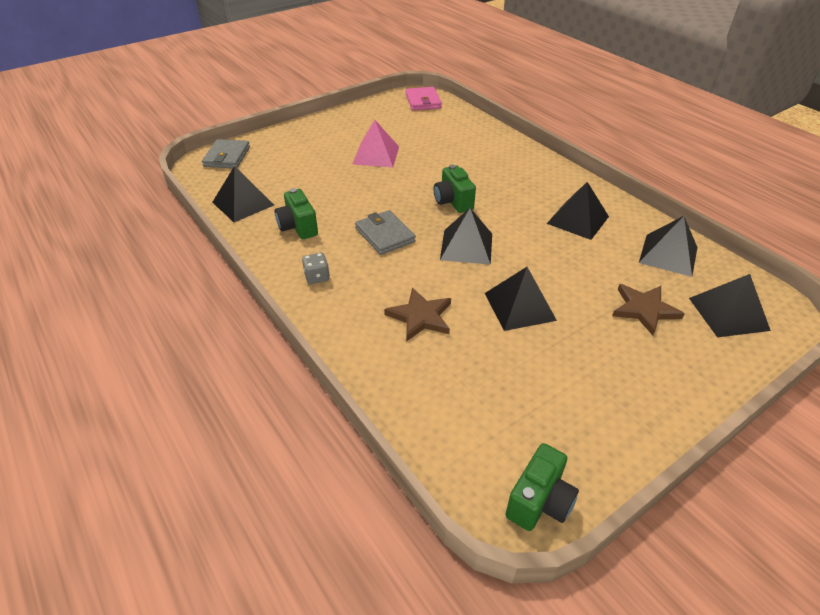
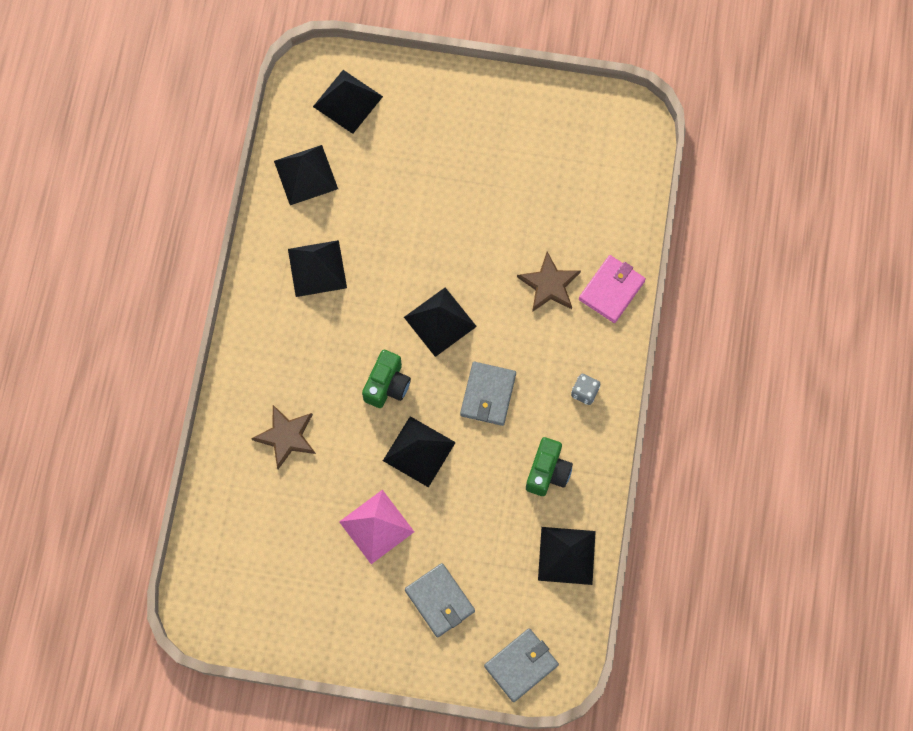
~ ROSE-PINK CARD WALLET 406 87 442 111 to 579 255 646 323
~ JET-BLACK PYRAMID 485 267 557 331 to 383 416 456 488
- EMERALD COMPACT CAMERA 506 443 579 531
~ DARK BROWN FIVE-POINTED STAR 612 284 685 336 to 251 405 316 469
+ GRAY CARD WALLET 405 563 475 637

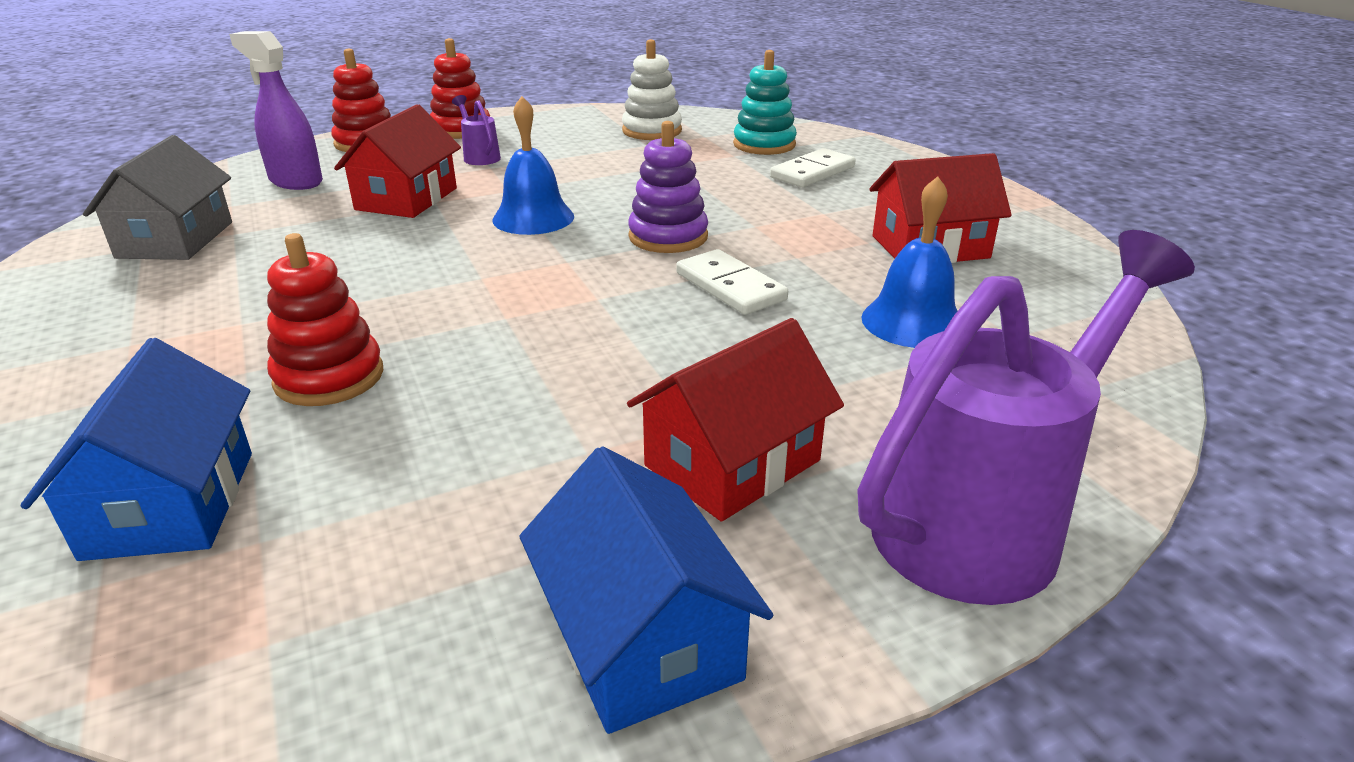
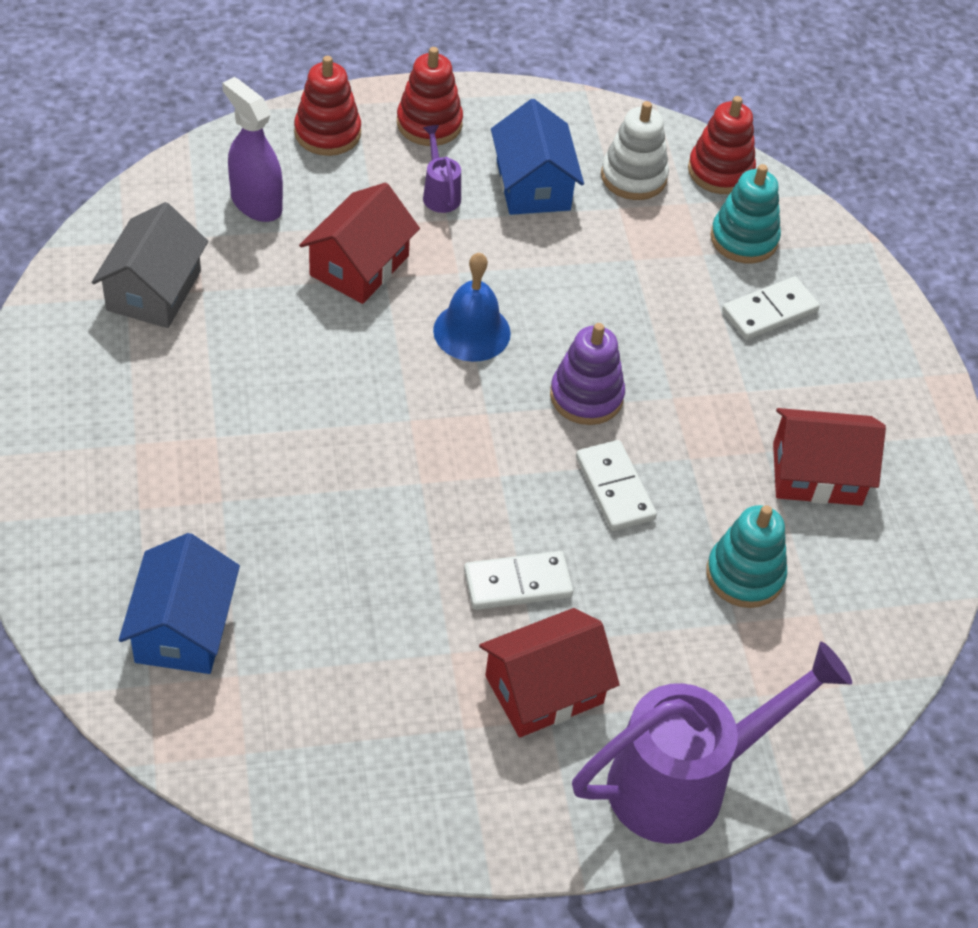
~ CRIMSON STACKING RINGS 267 233 383 406 to 688 96 756 194
~ COBALT COTTAGE 519 446 773 734 to 491 99 584 215
~ COBALT HAND BELL 861 176 957 348 to TURQUOISE STACKING RINGS 706 505 787 608
+ WHITE DOMINO 464 551 573 610

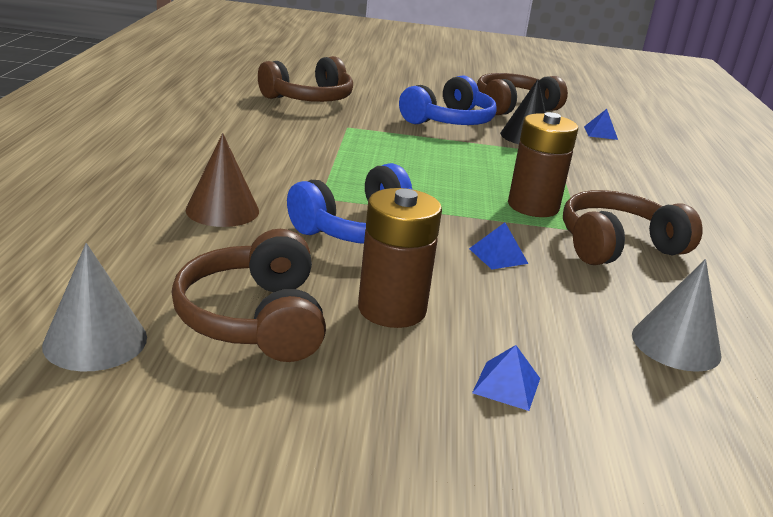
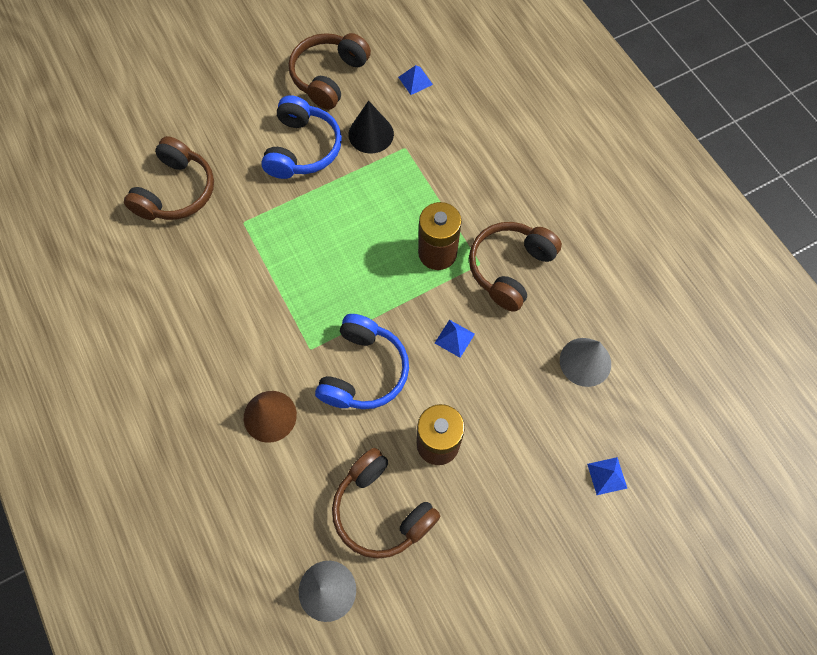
~ COBALT PYRAMID 472 345 540 411 to 587 457 627 495

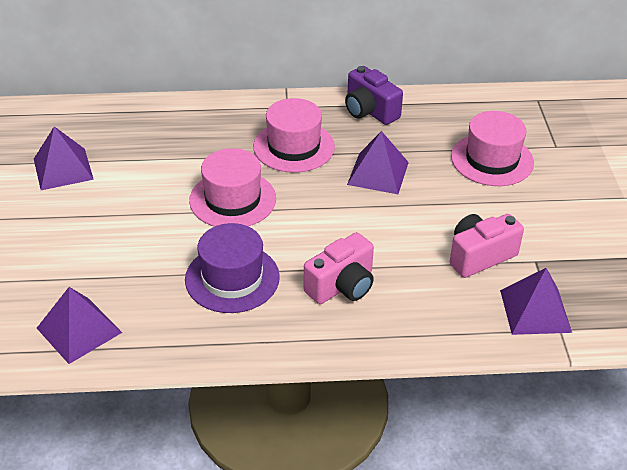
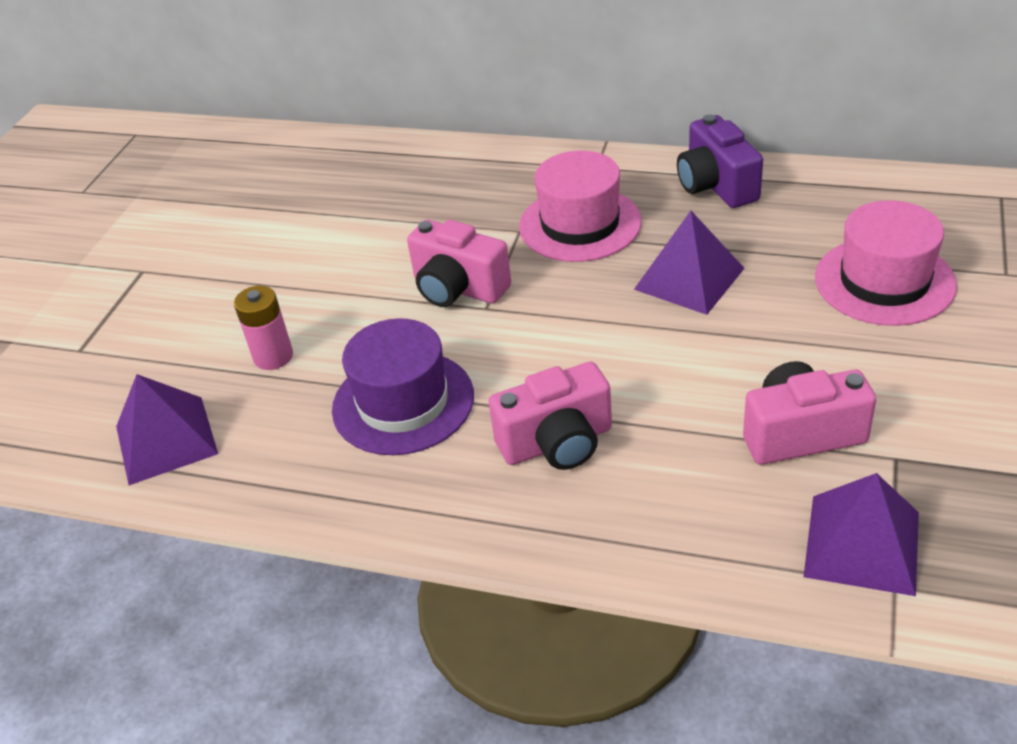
- PURPLE PYRAMID 34 126 94 190
~ ROSE-PINK TOP HAT 189 148 276 227 to ROSE-PINK COMPACT CAMERA 407 219 511 307
+ ROSE-PINK AA BATTERY 234 286 293 370

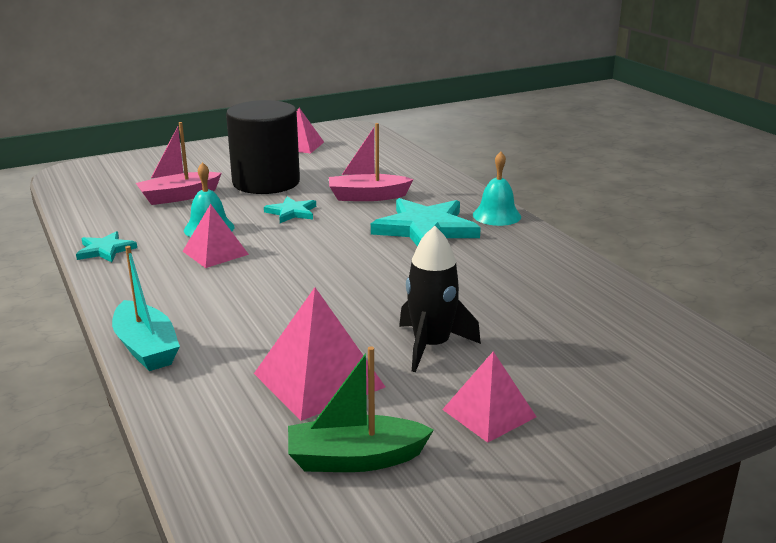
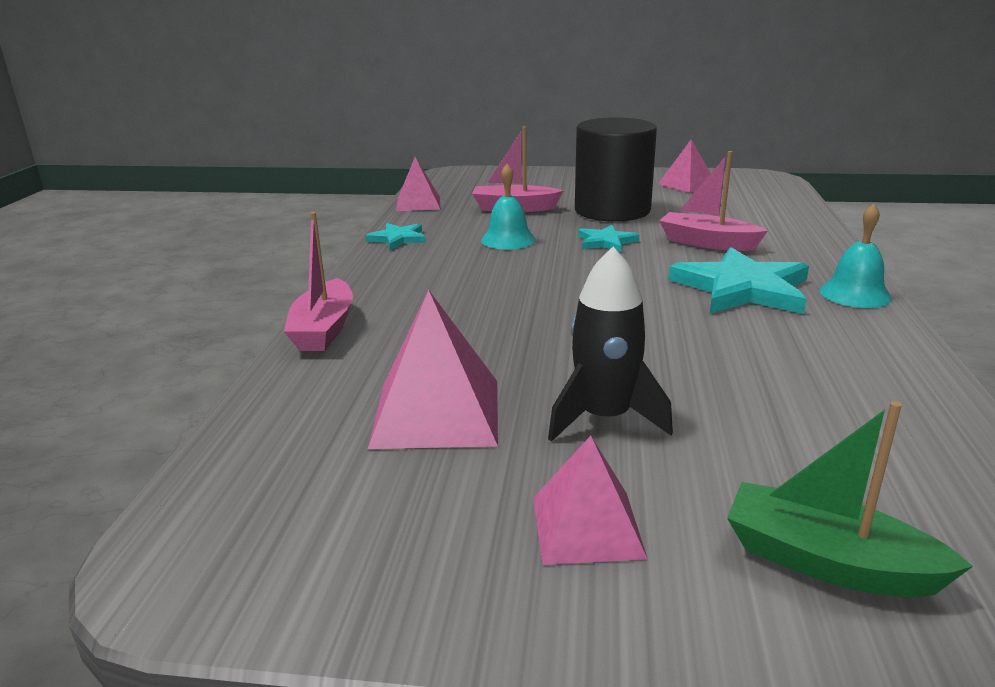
~ TURQUOISE TOY BOAT 112 246 180 371 to ROSE-PINK TOY BOAT 284 212 353 351
~ ROSE-PINK PYRAMID 183 204 249 268 to 396 157 440 211
~ EMERALD TOY BOAT 288 346 434 472 to 727 401 973 597

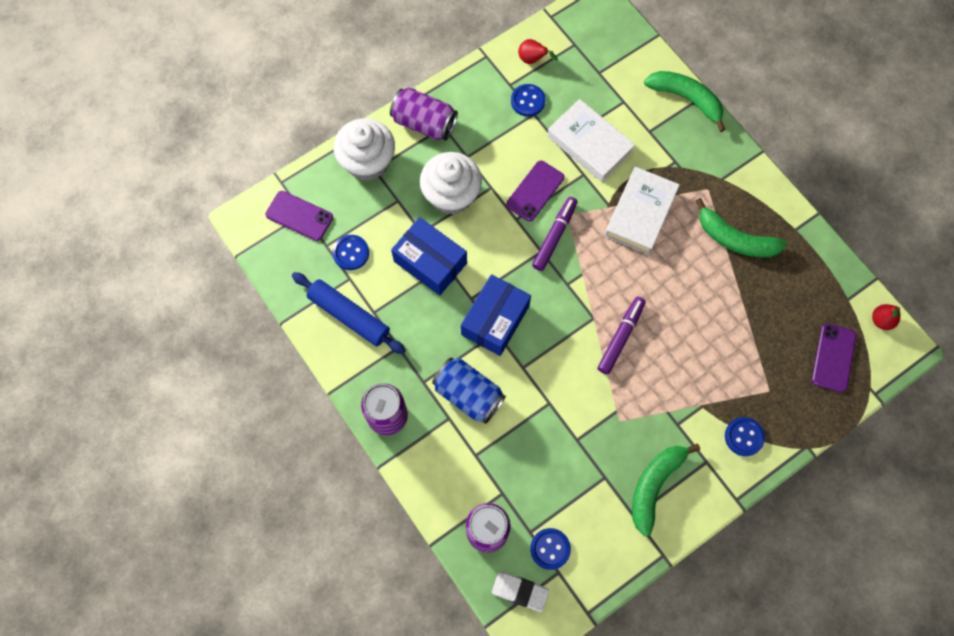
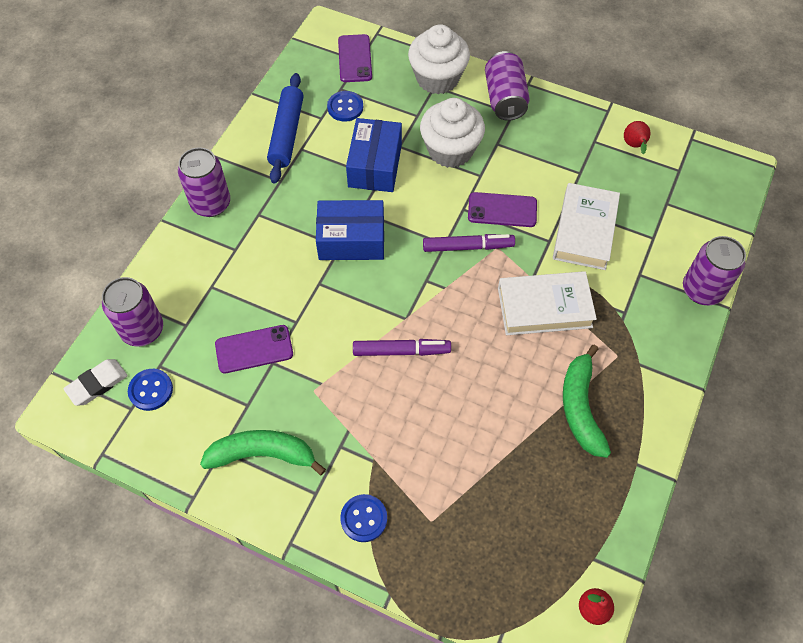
- COBALT SODA CAN 432 357 506 424
~ WHITE PENCIL ERASER 492 571 549 612 = 63 359 128 406 60 degrees clockwise
- COBALT SHIRT BUTTON 511 84 546 116
~ EMERALD TOY BANANA 644 71 726 132 to PURPLE SODA CAN 683 236 746 305
~ PURPLE SMARTPHONE 812 323 856 392 to 215 325 293 373

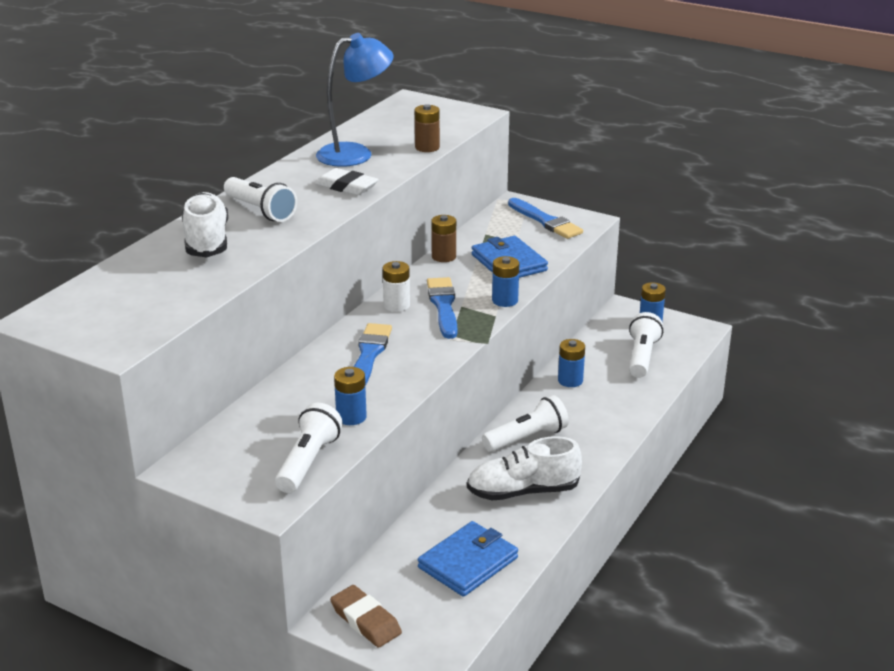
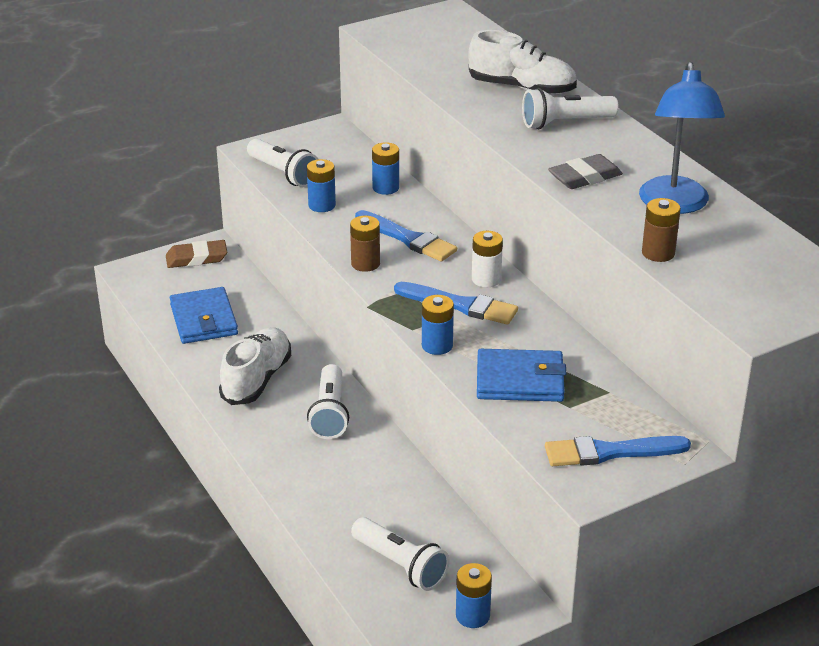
~ WHITE PENCIL ERASER 315 168 379 195 to GRAY PENCIL ERASER 548 154 623 189
~ DARK BROWN AA BATTERY 431 215 456 262 to 350 216 380 272
~ COBALT AA BATTERY 558 339 585 387 to 372 142 399 195

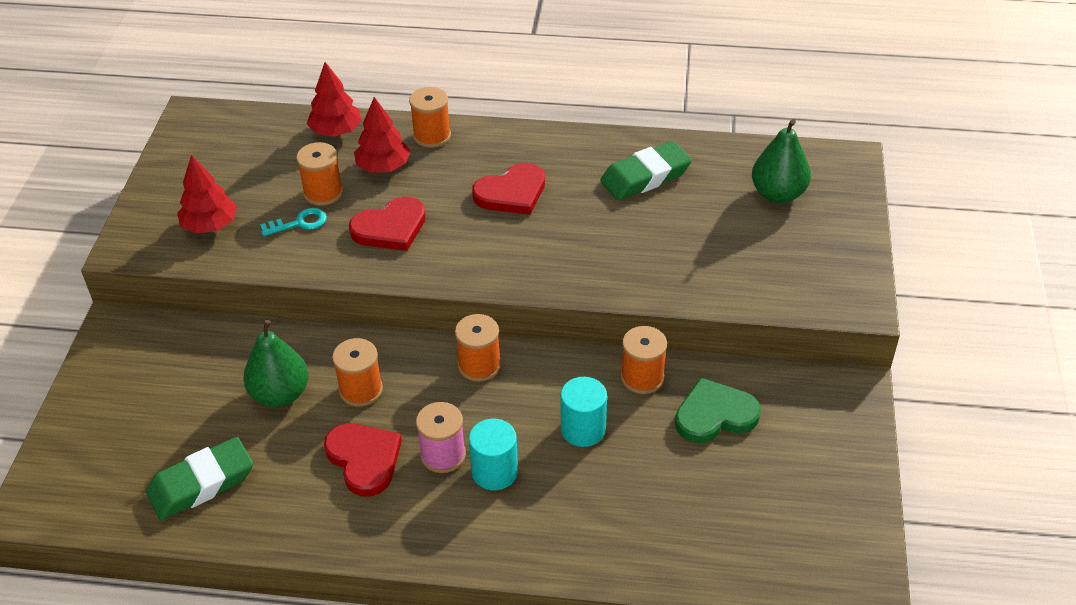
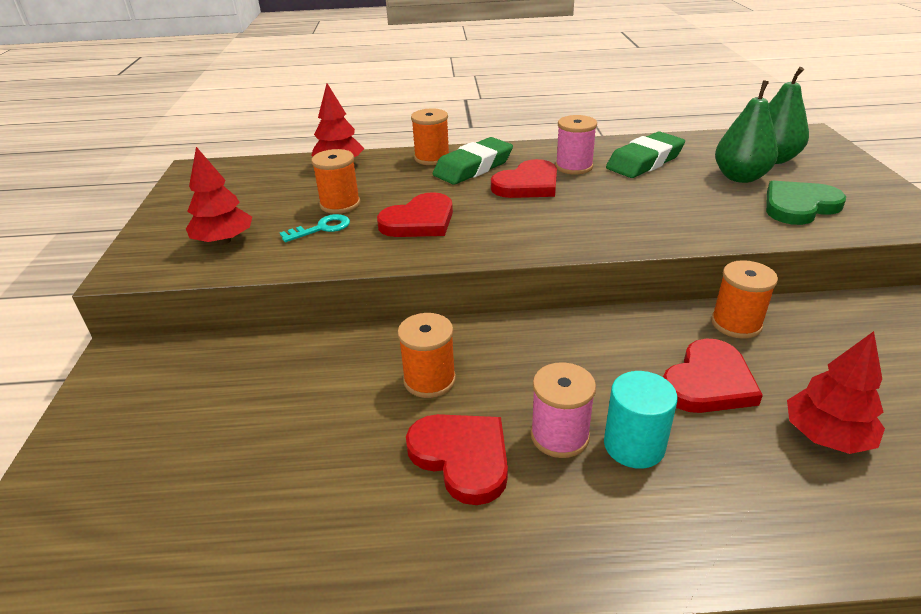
~ EMERALD PENCIL ERASER 146 437 253 520 to 433 137 513 185
~ EMERALD TOY PEAR 243 320 308 407 to 715 80 778 183
~ CRIMSON TREE 354 97 410 173 to 787 331 885 454
- ORANGE SPOOL 455 314 501 382
~ TURQUOISE CYLINDER SHAPE 561 377 607 447 to CRIMSON HEART SHAPE 663 338 763 413
~ EMERALD HEART SHAPE 675 377 761 443 to 766 181 846 225
+ ROSE-PINK SPOOL 555 115 597 175

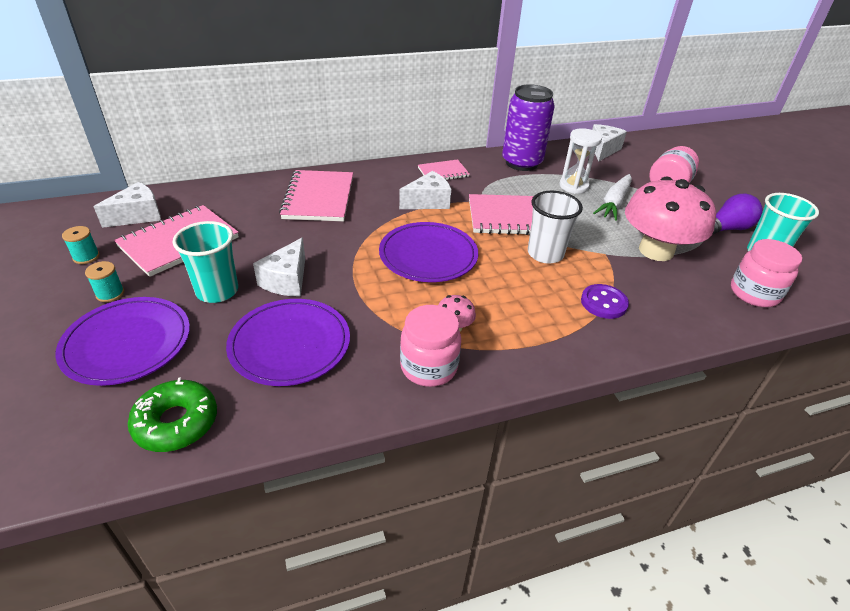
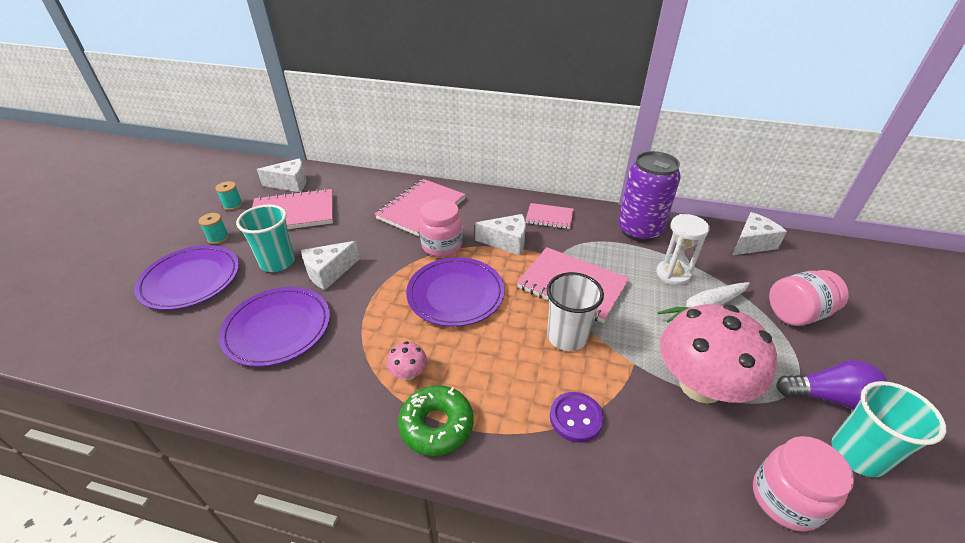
~ EMERALD DOUGHNUT 128 377 217 452 to 398 385 474 456
~ ROSE-PINK JAR 400 305 461 387 to 419 199 463 257

